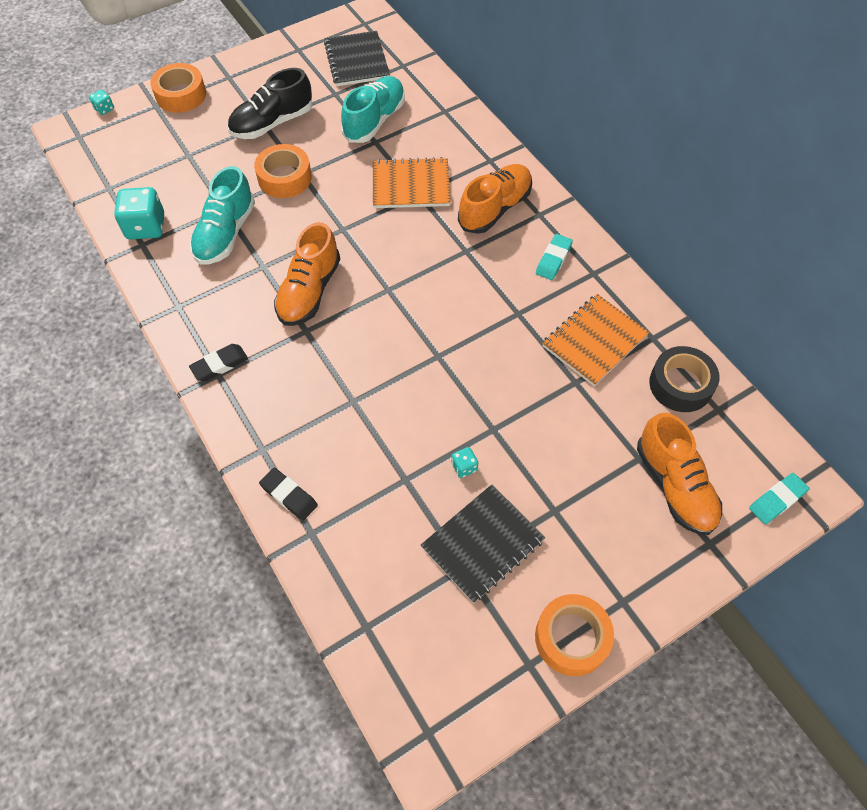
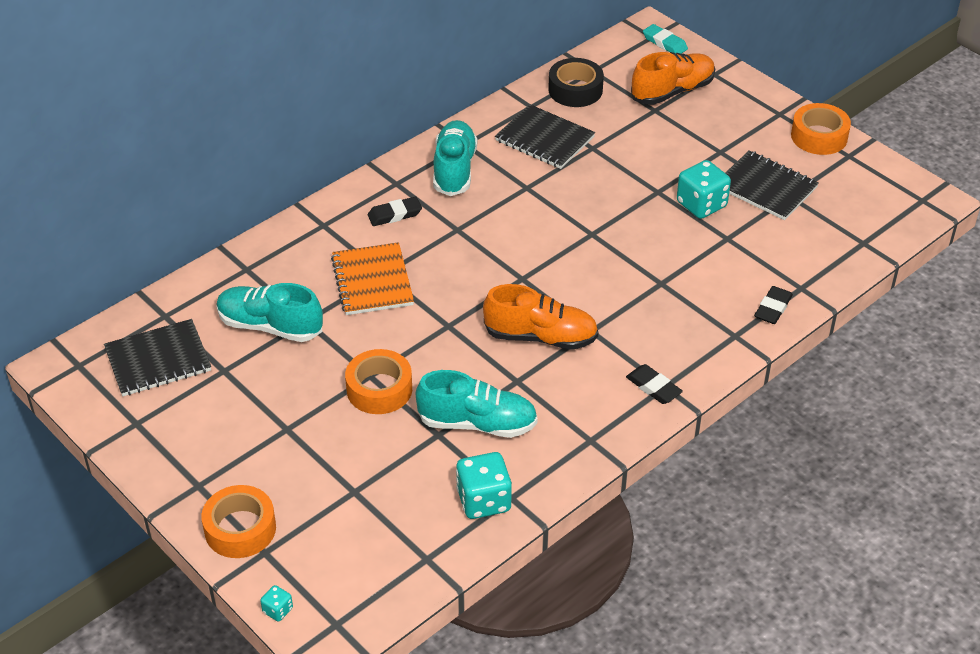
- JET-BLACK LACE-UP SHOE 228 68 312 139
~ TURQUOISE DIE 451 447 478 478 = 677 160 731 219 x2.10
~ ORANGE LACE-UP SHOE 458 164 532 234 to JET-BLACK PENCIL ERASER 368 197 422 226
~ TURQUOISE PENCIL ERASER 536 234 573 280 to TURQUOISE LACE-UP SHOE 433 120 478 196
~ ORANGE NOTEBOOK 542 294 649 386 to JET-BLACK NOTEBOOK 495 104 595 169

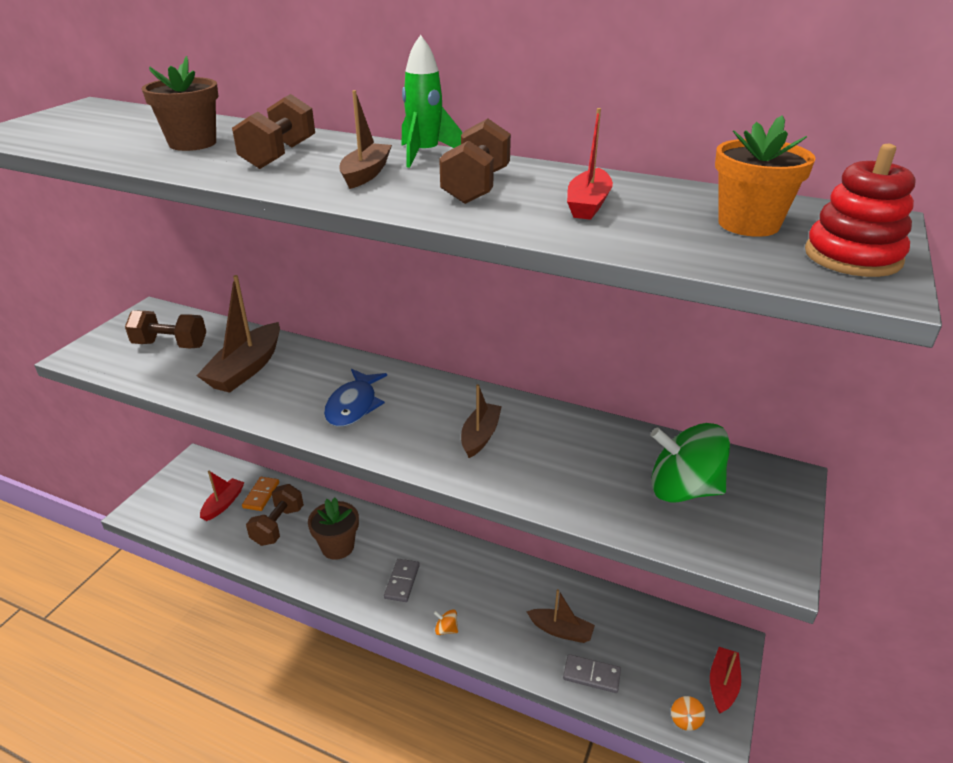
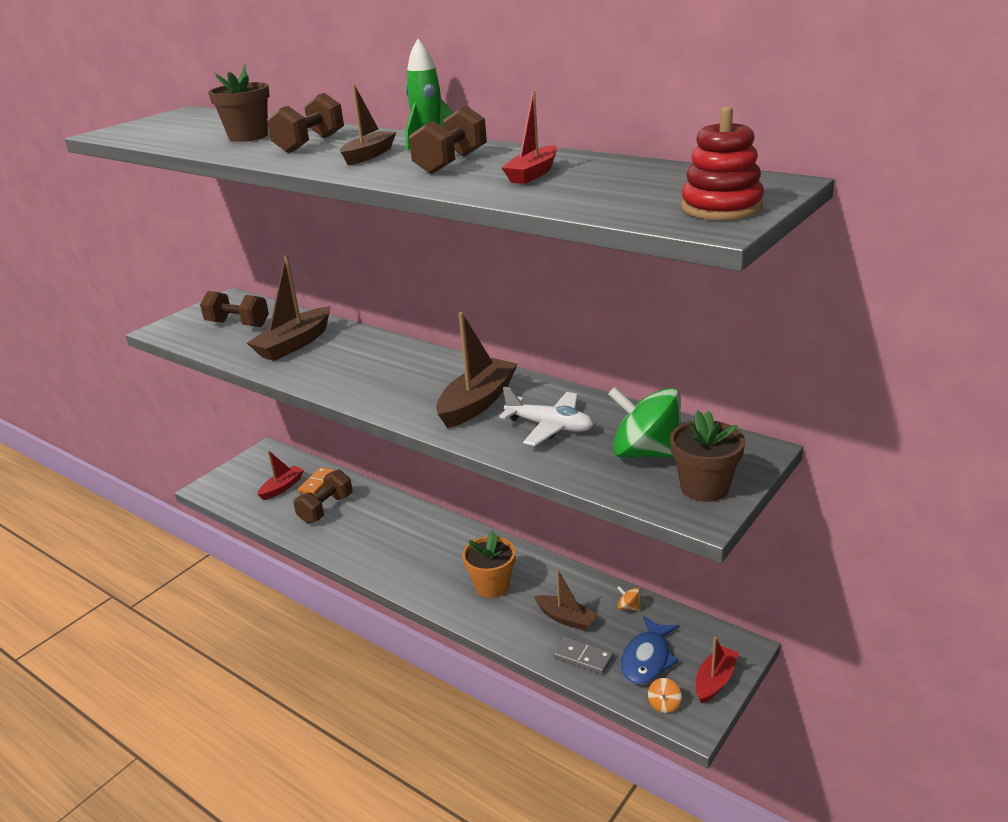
~ DARK BROWN PLANT POT 308 498 359 560 to 670 410 745 502
~ COBALT FISH FIGURE 324 369 387 427 to 621 616 680 685
- GRAY DOMINO 384 559 420 602
~ ORANGE SPINNING TOP 434 609 458 635 to 617 586 641 611
~ DARK BROWN TOY BOAT 461 384 502 458 = 436 312 518 428 x1.61
~ ORANGE PLANT POT 715 115 815 237 to 462 531 516 598
+ WHITE TOY PLANE 499 387 594 446

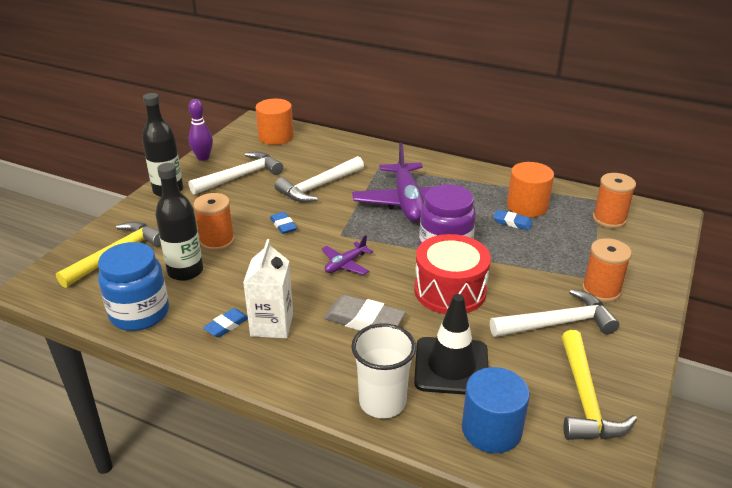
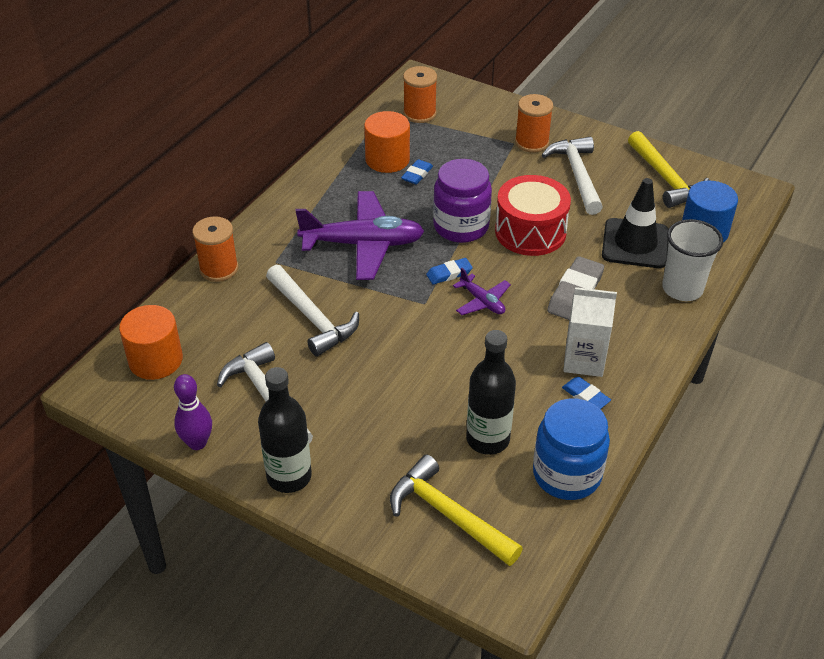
~ ORANGE SPOOL 193 193 235 251 to 192 216 238 282
~ COBALT PENCIL ERASER 270 212 297 234 to 426 258 473 284
~ YELLOW CARPENTER'S HAMMER 562 330 637 440 = 628 131 709 208 60 degrees clockwise

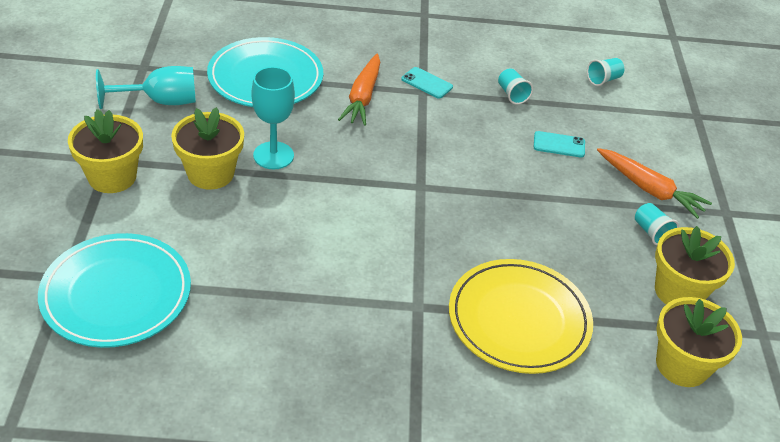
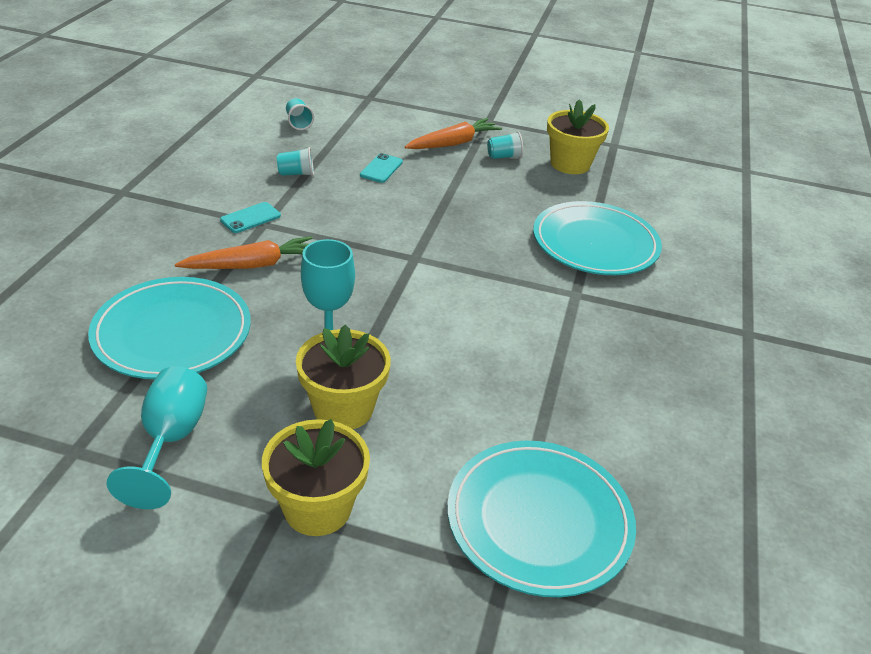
~ ORANGE CARROT 338 53 380 126 = 175 236 313 269 45 degrees counterclockwise
~ YELLOW DINNER PLATE 449 259 593 374 to TURQUOISE DINNER PLATE 533 201 662 275
- YELLOW PLANT POT 656 297 742 387

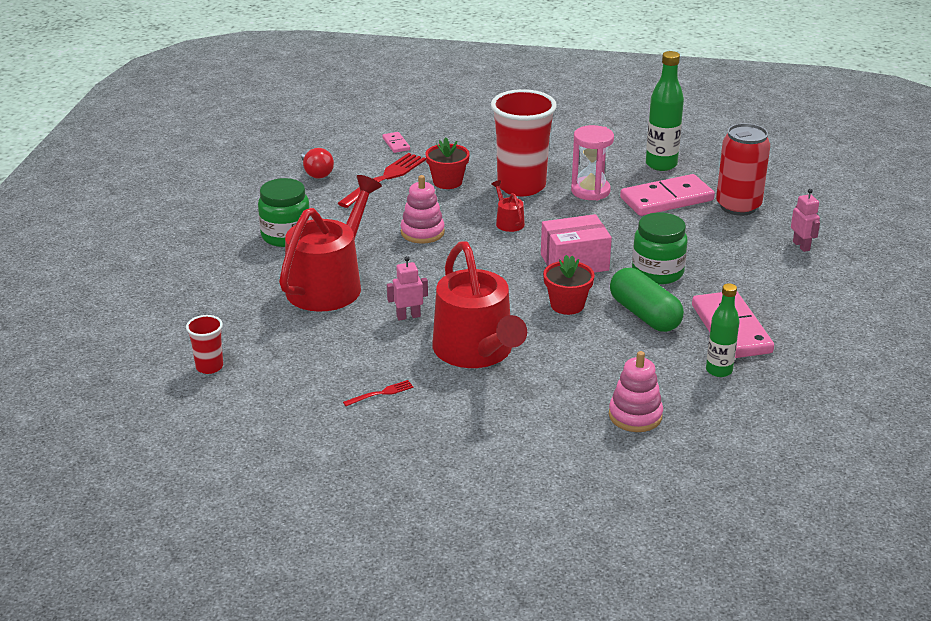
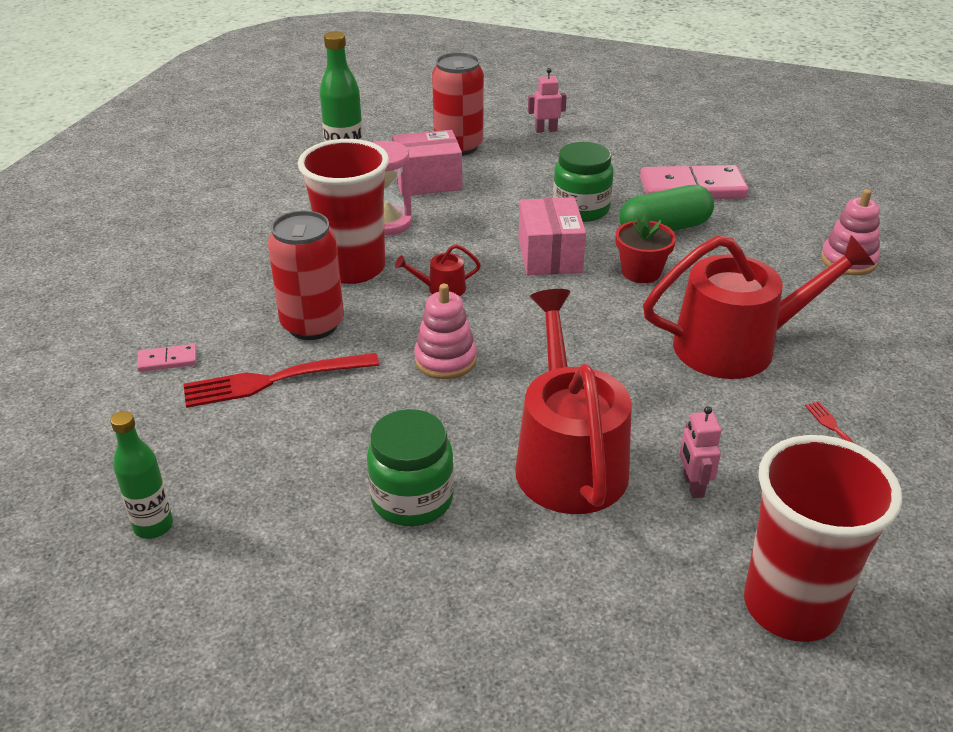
~ CRIMSON BEAKER 186 315 223 374 = 744 435 902 642 x2.18
~ CRIMSON WATERING POT 279 175 382 312 = 515 289 632 514 45 degrees clockwise
- CRIMSON BULB 301 148 334 179
~ CRIMSON FORK 338 153 426 208 = 183 353 379 408 60 degrees counterclockwise
~ ROSE-PINK TOY ROBOT 387 256 428 320 to 680 406 721 498
~ CRIMSON PLANT POT 425 137 470 189 to CRIMSON SODA CAN 268 210 344 340
~ ROSE-PINK DOMINO 620 174 715 216 to ROSE-PINK PACKAGE 392 130 462 196
~ EMERALD BOTTLE 706 283 740 377 to 110 411 173 539

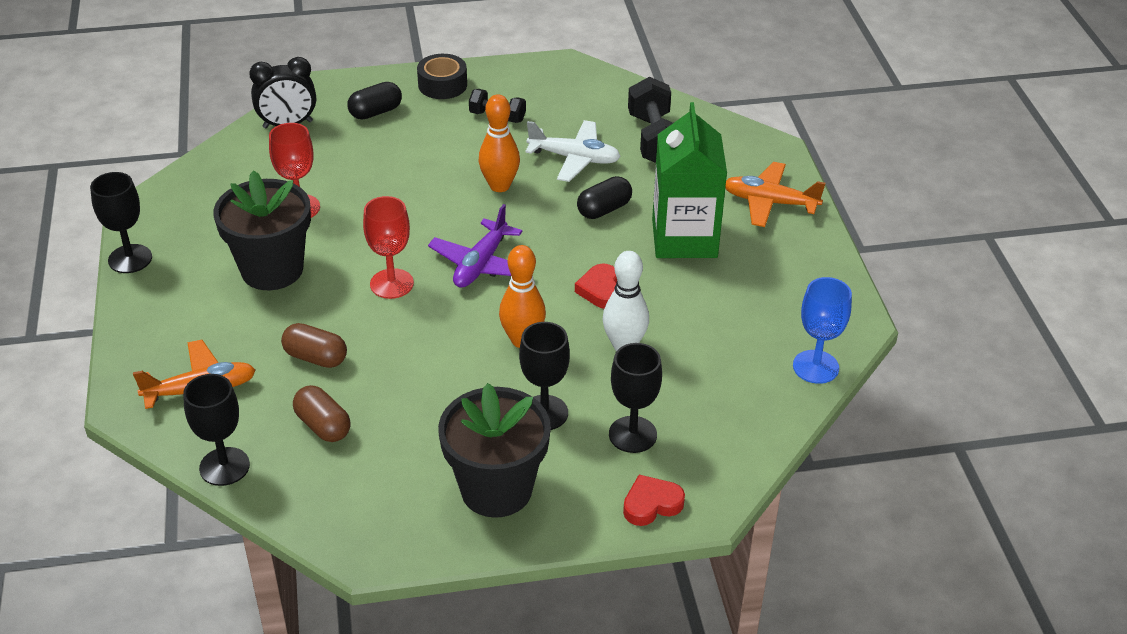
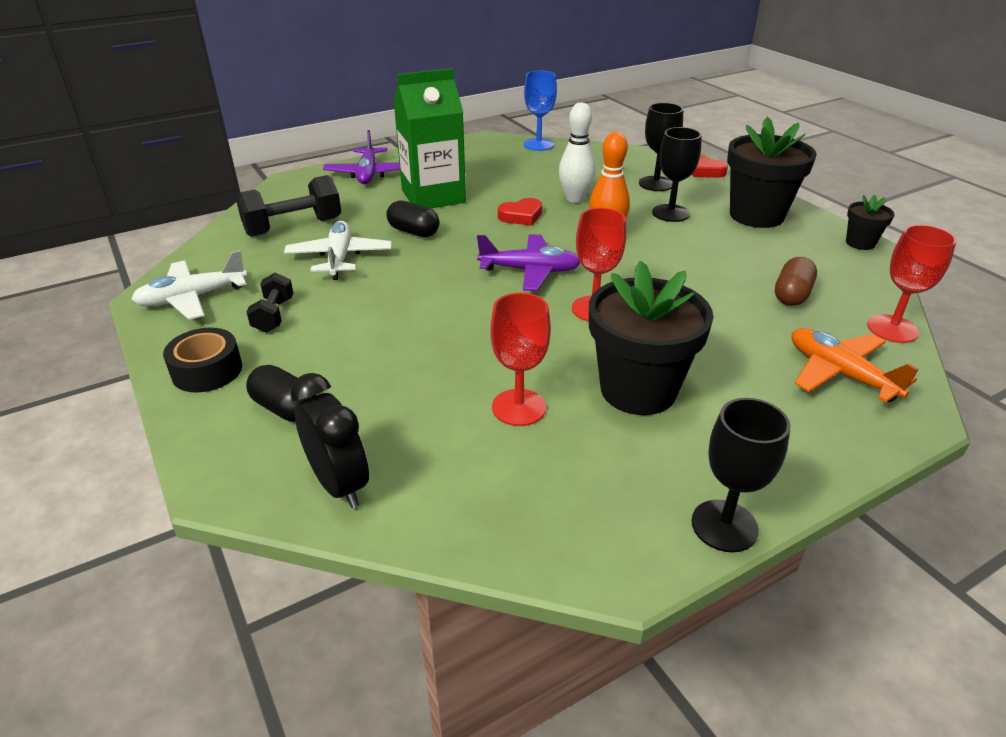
~ JET-BLACK GOBLET 183 374 250 486 to CRIMSON GOBLET 867 225 957 343
- DARK BROWN PILL SHAPE 281 323 347 368
- ORANGE BOWLING PIN 479 94 520 192
~ ORANGE TOY PLANE 725 162 826 227 to PURPLE TOY PLANE 323 130 400 184
+ WHITE TOY PLANE 131 250 247 320
+ JET-BLACK PLANT POT 846 195 894 250

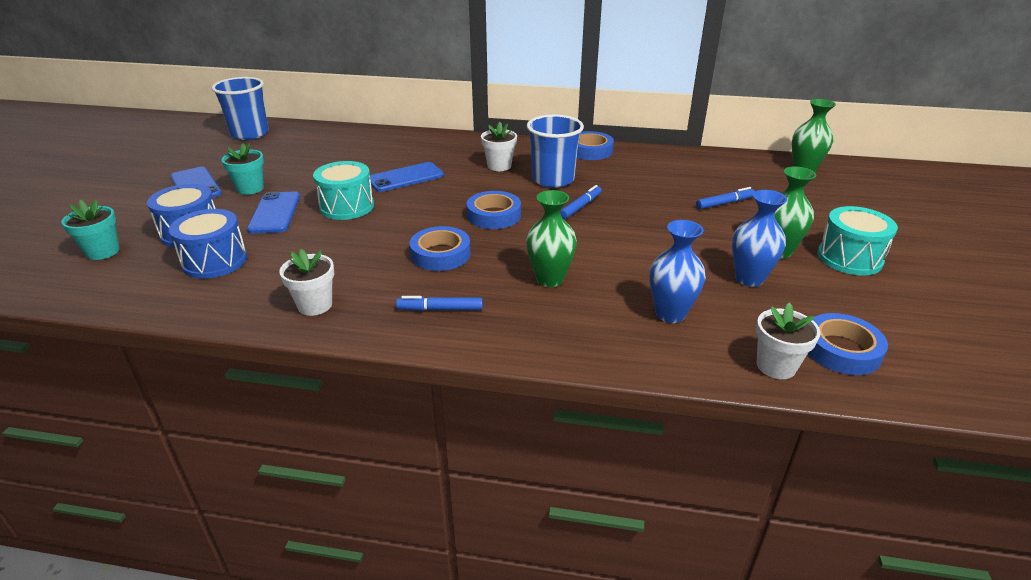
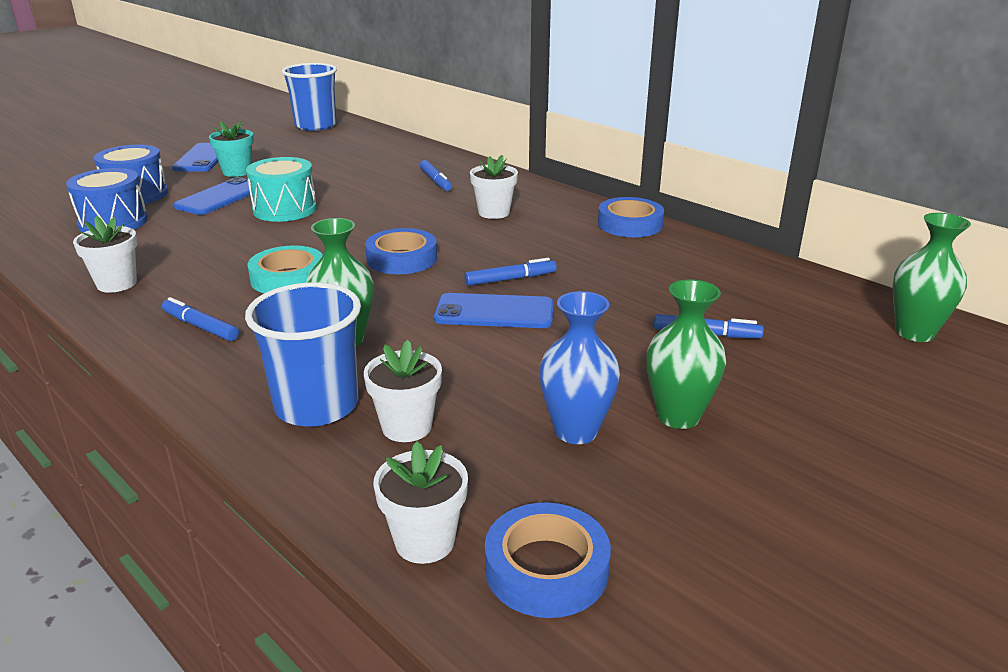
- TURQUOISE PLANT POT 61 200 120 260
~ COBALT SMARTPHONE 370 162 444 192 to 434 293 554 328
~ COBALT TAPE 410 226 471 271 to TURQUOISE TAPE 248 245 323 293
~ COBALT BEAKER 527 115 584 188 to 245 282 361 427
~ COBALT FLOWER VASE 650 220 706 323 to WHITE PLANT POT 364 340 442 442
- TURQUOISE TOY DRUM 817 206 898 275
+ COBALT FELT PEN 420 160 452 191

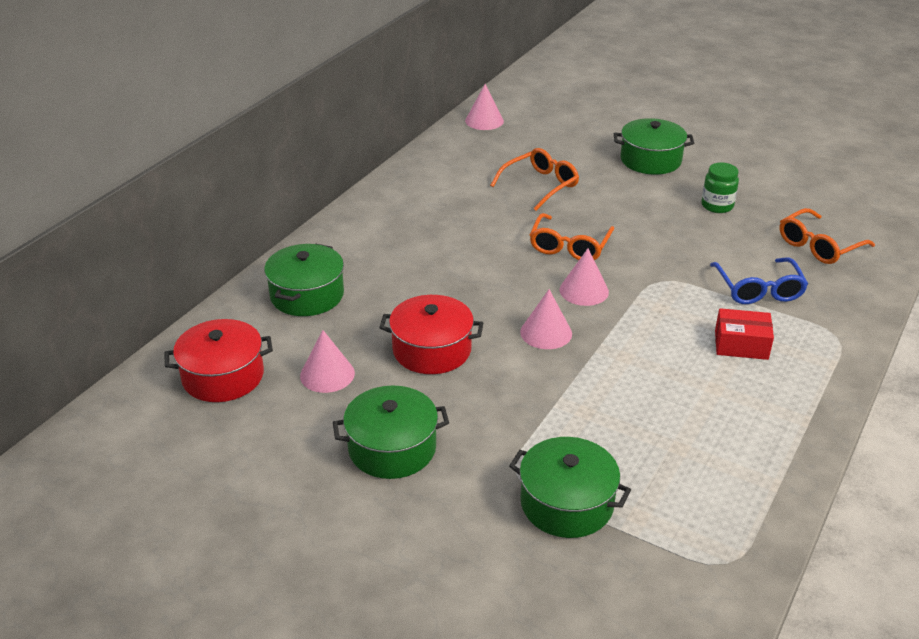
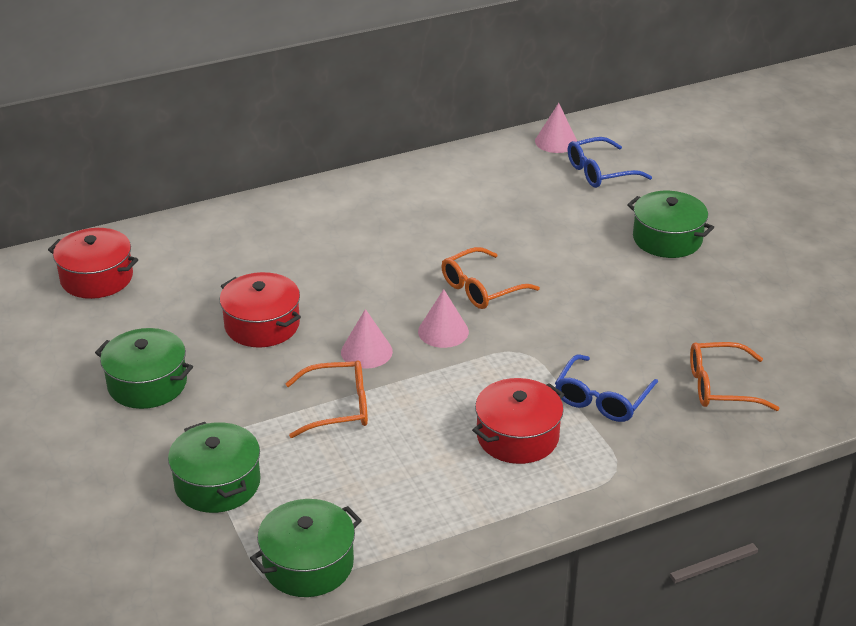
~ EMERALD STOCKPOT 264 244 344 316 to 250 499 362 597
- ROSE-PINK CONE 300 330 355 393
~ ORANGE SPECTACLES 490 148 579 211 to 285 360 368 438
- EMERALD JAR 701 162 739 213
~ CRIMSON PACKAGE 715 308 774 360 to CRIMSON STOCKPOT 472 378 565 464
+ COBALT SPECTACLES 568 137 652 188

